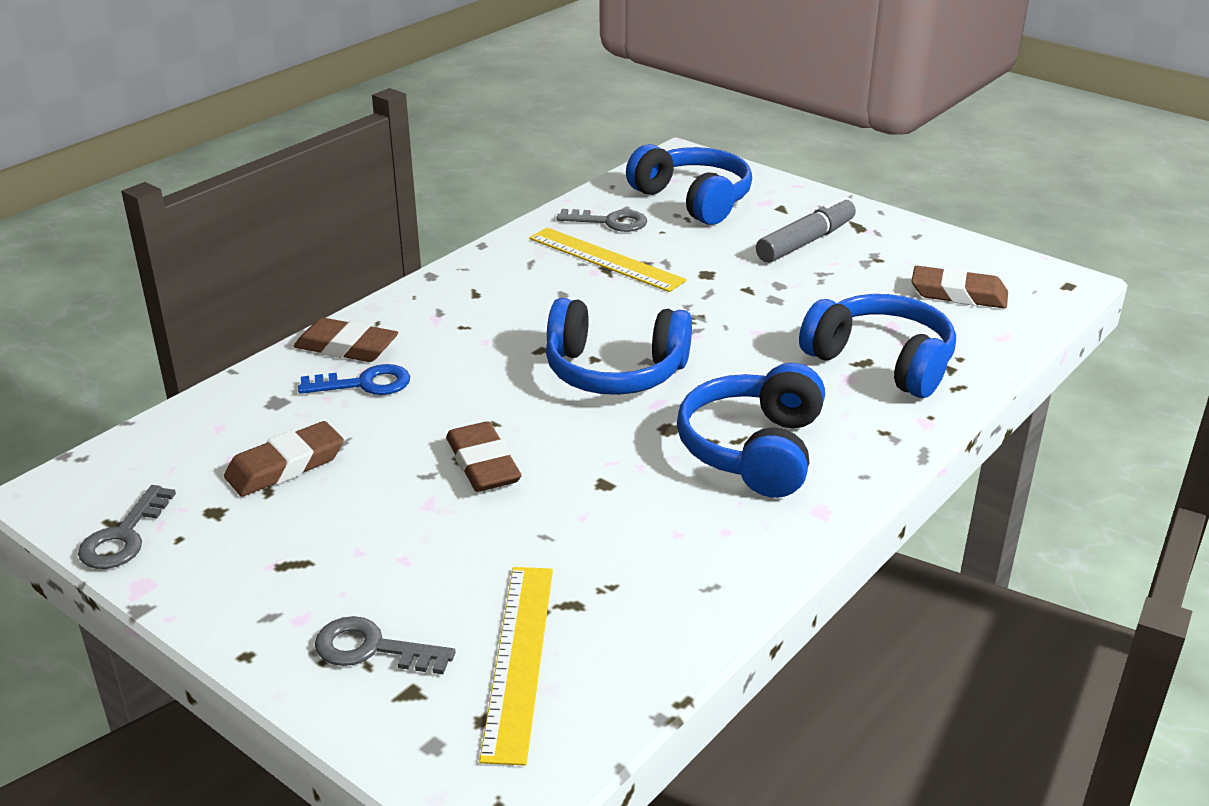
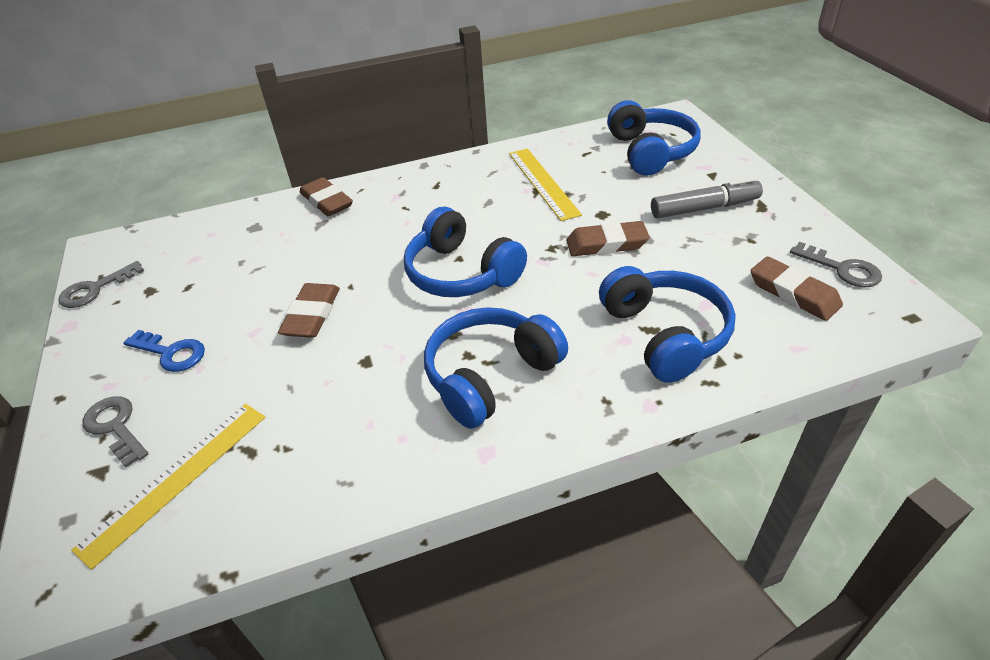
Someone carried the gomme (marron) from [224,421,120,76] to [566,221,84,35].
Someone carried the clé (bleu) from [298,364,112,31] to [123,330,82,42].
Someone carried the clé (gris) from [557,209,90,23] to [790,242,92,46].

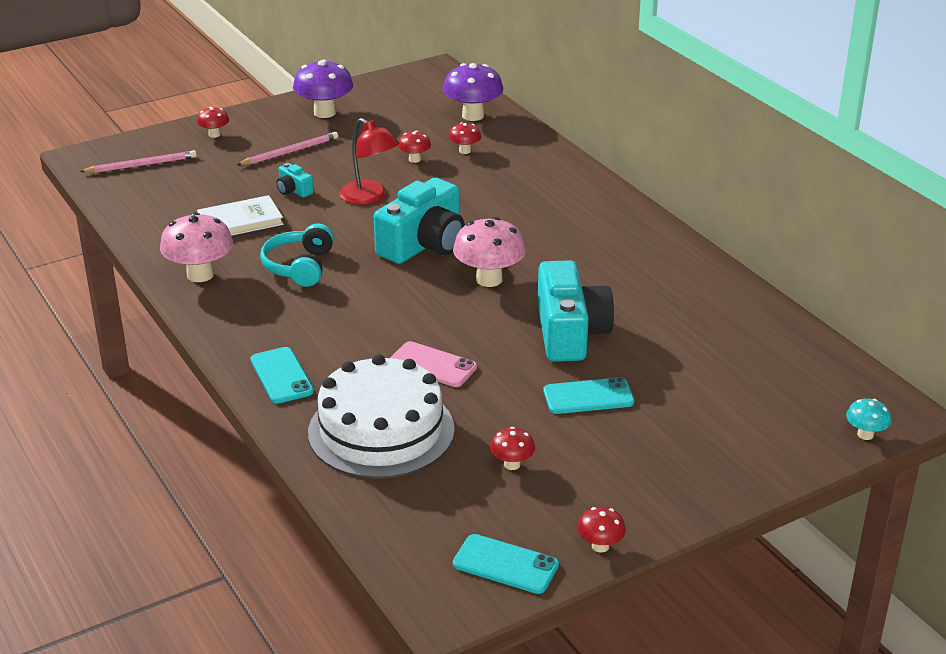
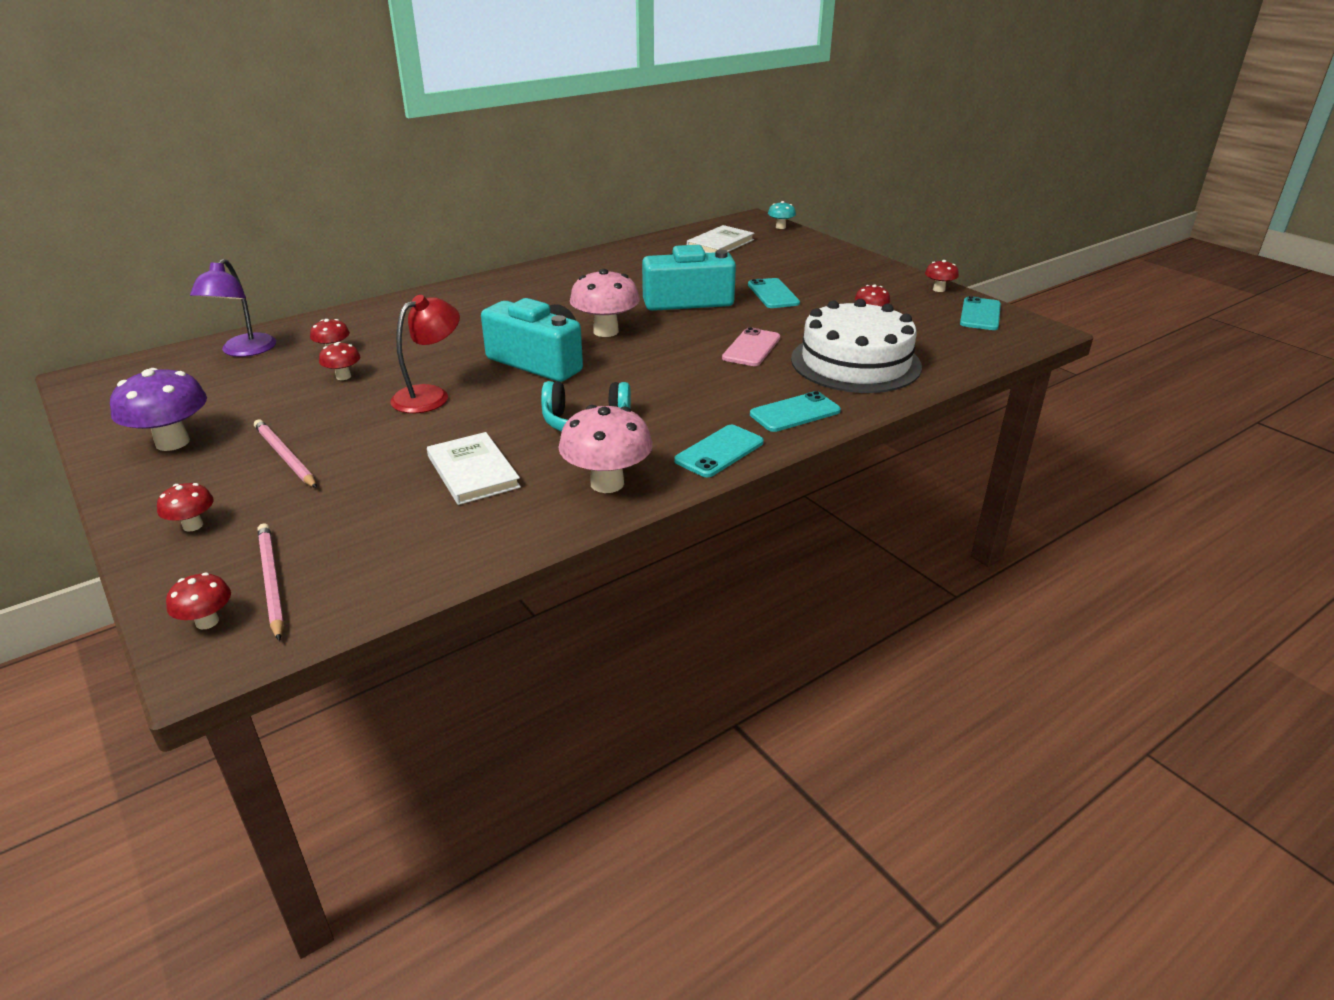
Someone took away the appareil photo (turquoise) at [276,163,38,35].
Someone put down the champignon (rouge) at [166,573,65,56].
Someone put down the téléphone (turquoise) at [674,425,90,52].
Someone put down the livre (blanc) at [687,225,67,28].
Someone swapped the champignon (violet) at [443,63,60,58] for the lampe (violet) at [190,259,86,98].

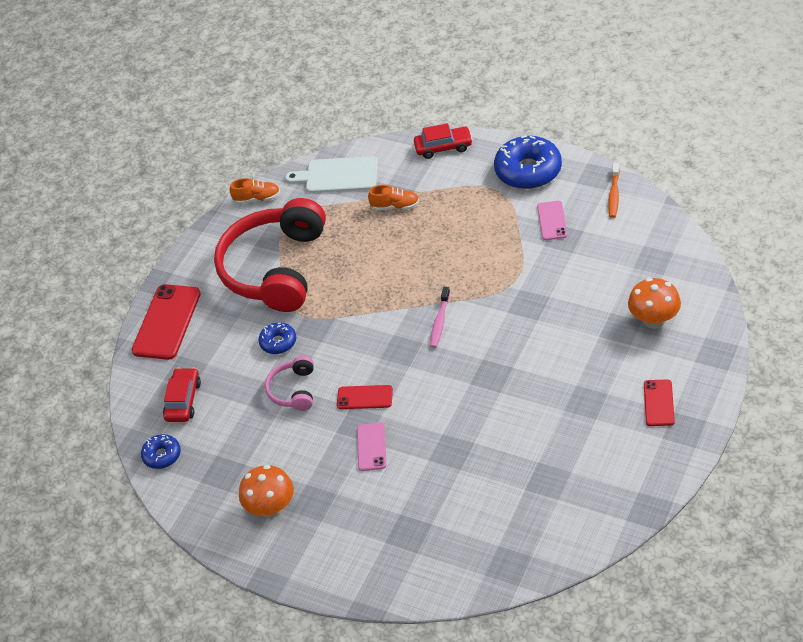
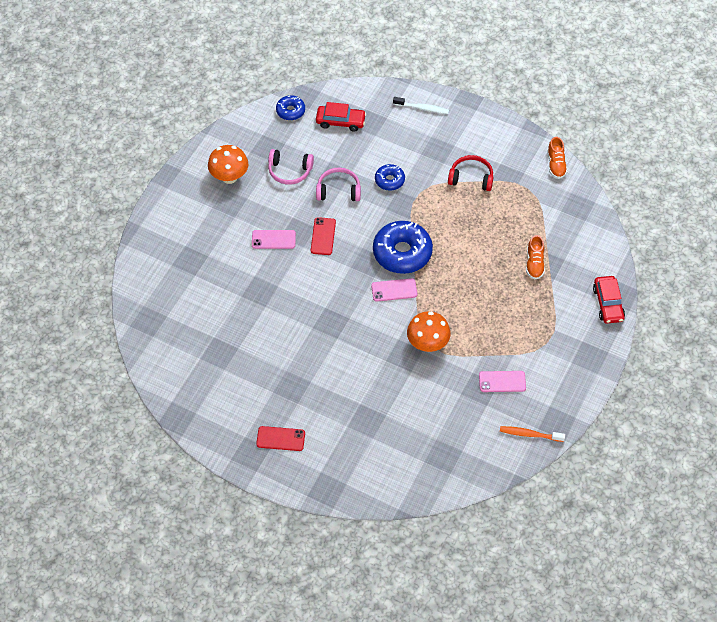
Someone took away the planche à découper (blanc) at [285,156,93,37].
Someone put down the casque audio (rose) at [268,149,46,36].
Someone carried the beignet (bleu) from [494,135,68,54] to [373,221,60,53].
Someone carried the champignon (orange) from [628,278,53,51] to [407,311,44,41].
Someone swapped the téléphone (rouge) at [132,284,69,76] for the brosse à dents (blanc) at [393,97,56,17].
Someone swapped the brosse à dents (rose) at [430,287,20,61] for the téléphone (rose) at [371,278,46,24].
Someone scaled the casque audio (rouge) at [214,198,112,114] by 0.44.

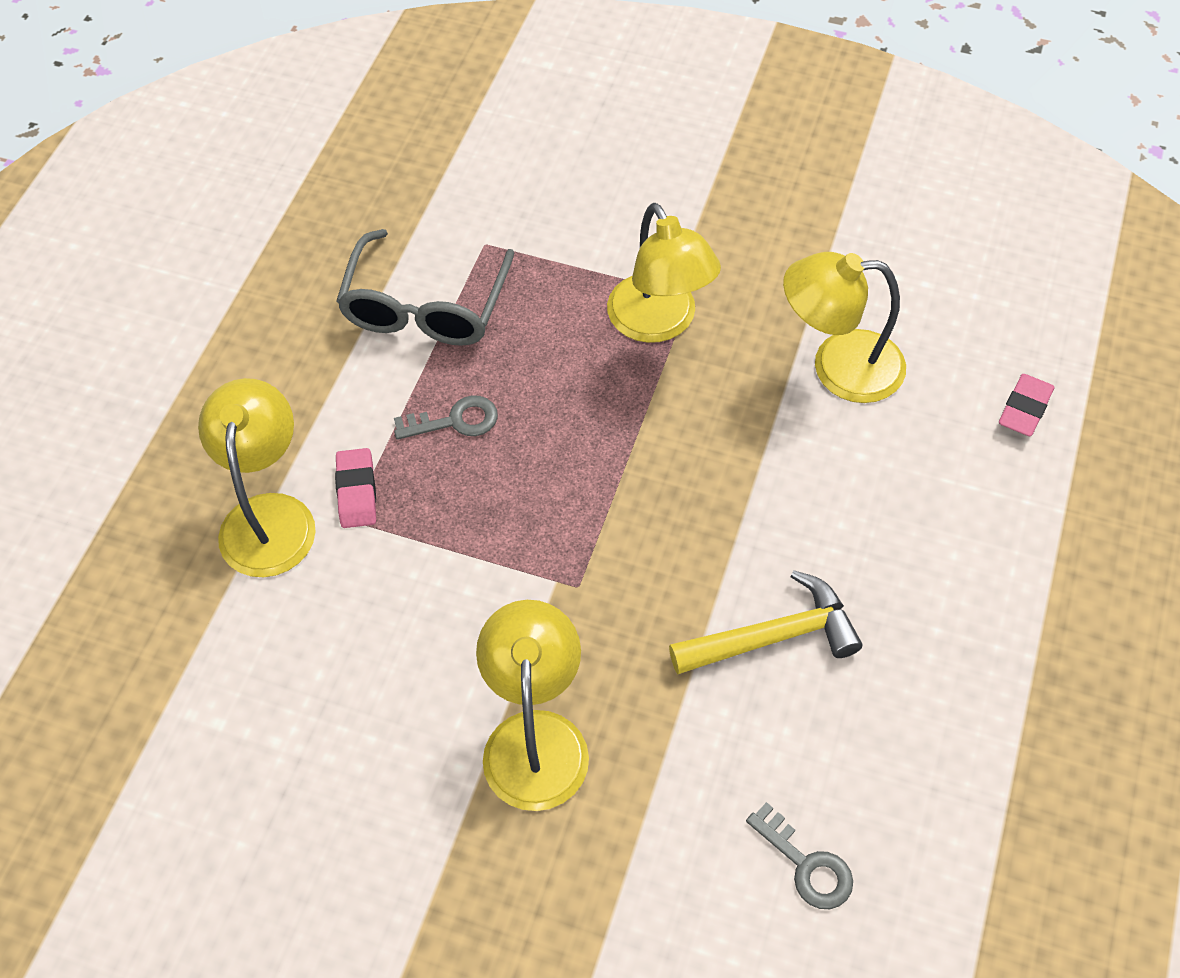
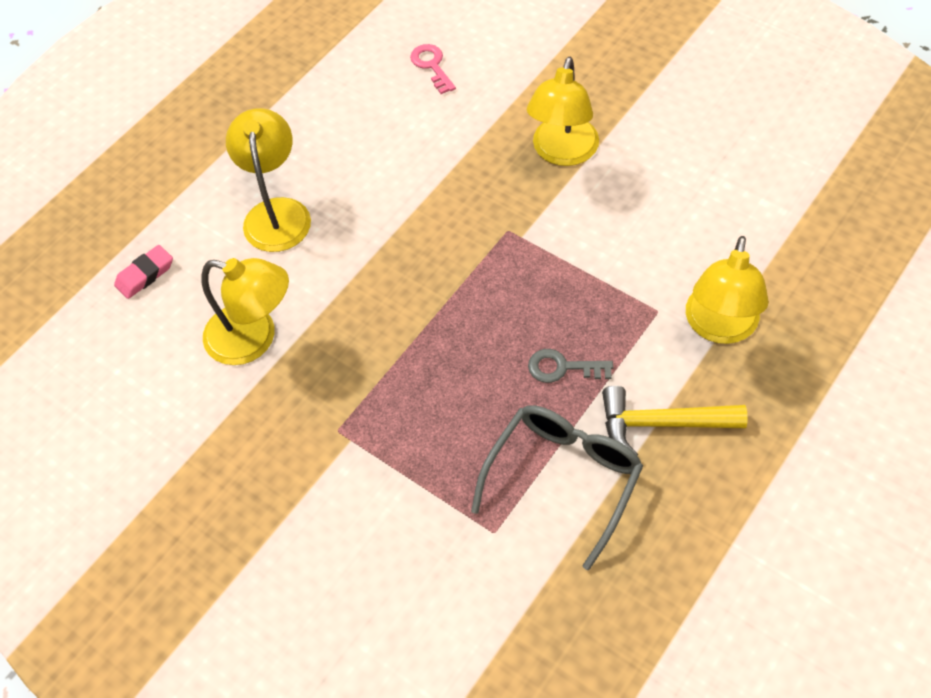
Someone took away the gomme (rose) at [335,448,41,80].
Someone carried the lampe (jaune) from [607,203,114,140] to [226,108,85,144].
Someone carried the marteau (jaune) from [669,570,193,104] to [602,385,146,71].
Someone repainted the clé (gris) at [746,802,107,107], which became the clé (rose) at [410,44,46,50].

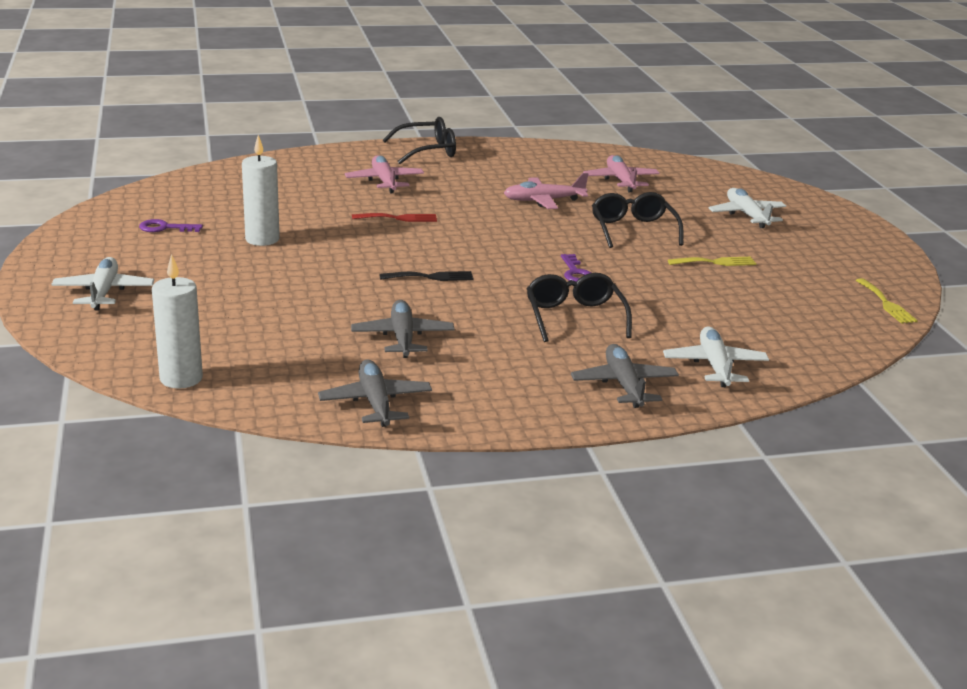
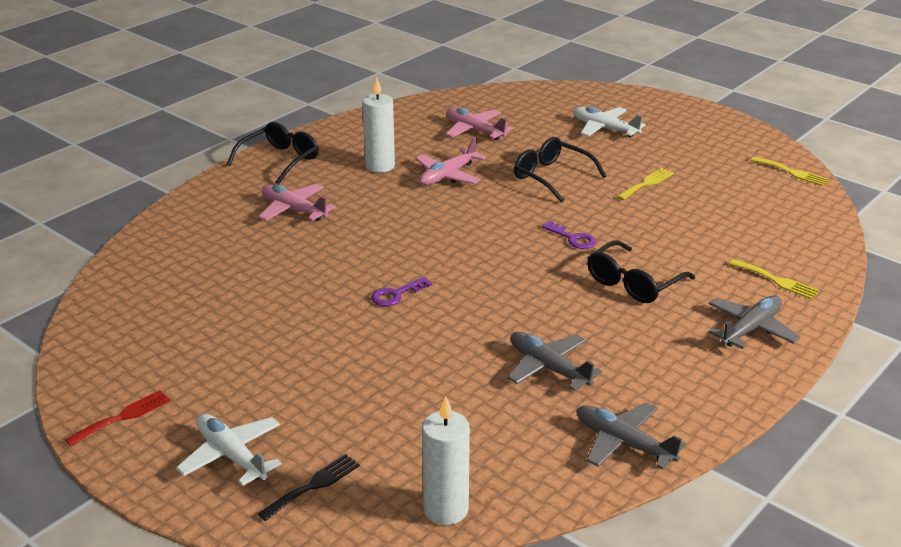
Someone carried the clé (violet) from [139,219,64,13] to [371,277,61,29].
Someone carried the bougie (blanc) from [242,135,38,111] to [362,78,33,95].
Someone carried the fourchette (rouge) from [352,213,85,9] to [65,390,105,56].
Someone carried the fourchette (noir) from [379,271,95,10] to [258,454,102,67].
Someone swapped the avion (blanc) at [663,326,106,61] for the fourchette (jaune) at [729,259,90,40].
Someone rotated the lunettes (noir) at [526,273,106,69] by 90 degrees counterclockwise.
Someone rotated the avion (gris) at [571,344,108,64] by 90 degrees clockwise.

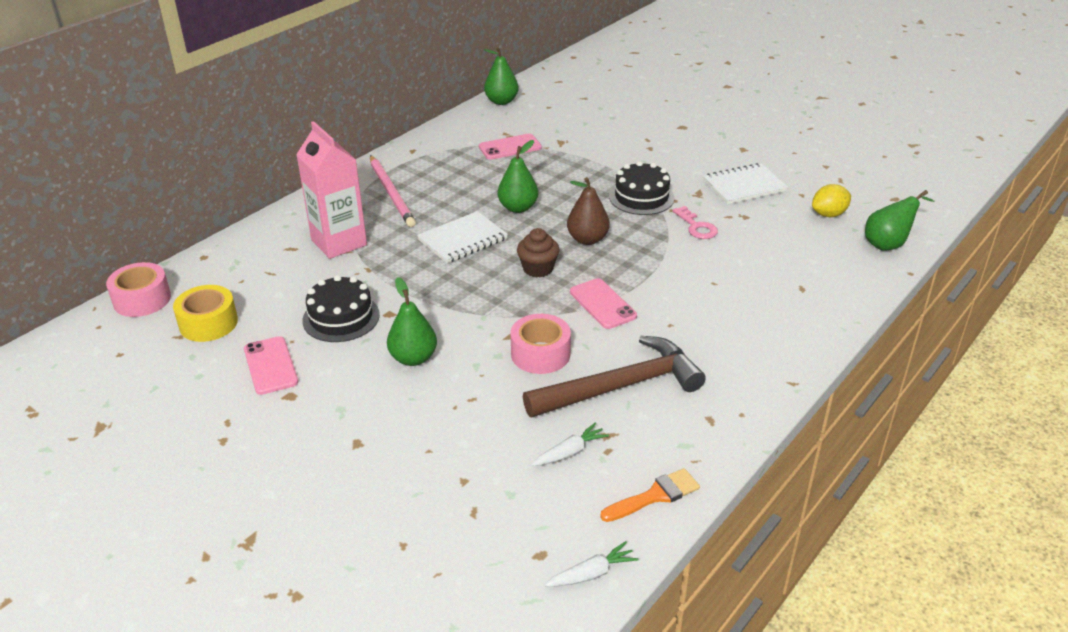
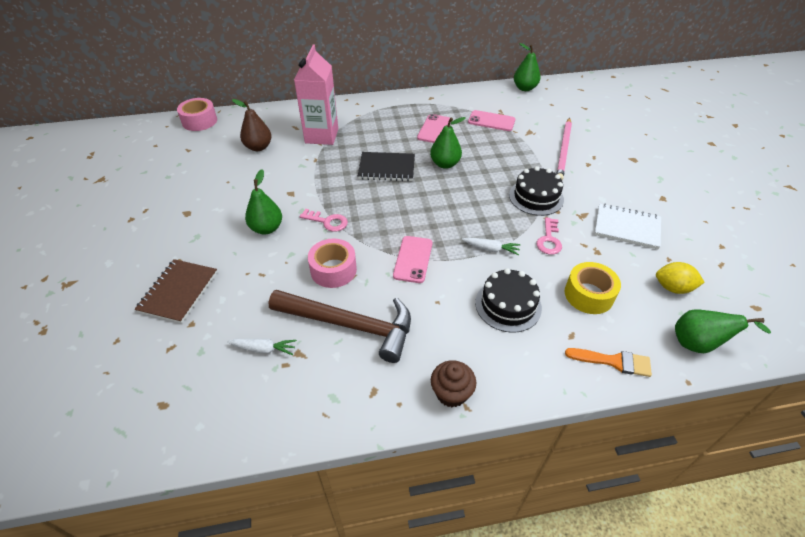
Someone put down the carnet (marron) at [135,259,82,64].
Someone put down the clé (rose) at [300,209,48,23].
Someone carried the ruban adhésif (jaune) from [173,285,65,57] to [564,262,57,52].
Someone carried the téléphone (rose) from [244,336,54,59] to [417,114,33,29].
Someone carried the gâteau (noir) from [302,275,78,67] to [475,268,67,65].
Someone carried the crayon (rose) from [370,155,46,72] to [556,117,16,63].
Someone carried the muffin (marron) from [517,228,42,50] to [431,360,45,47].
Someone carried the carotte (blanc) from [545,541,94,46] to [462,237,58,18].
Someone carried the poire (marron) from [567,177,43,68] to [232,99,40,52].
Someone carried the pinceau (orange) from [600,468,100,54] to [565,348,87,29].
Someone repainted the carnet (blanc) at [417,211,91,53], which became the carnet (noir) at [358,152,57,29].

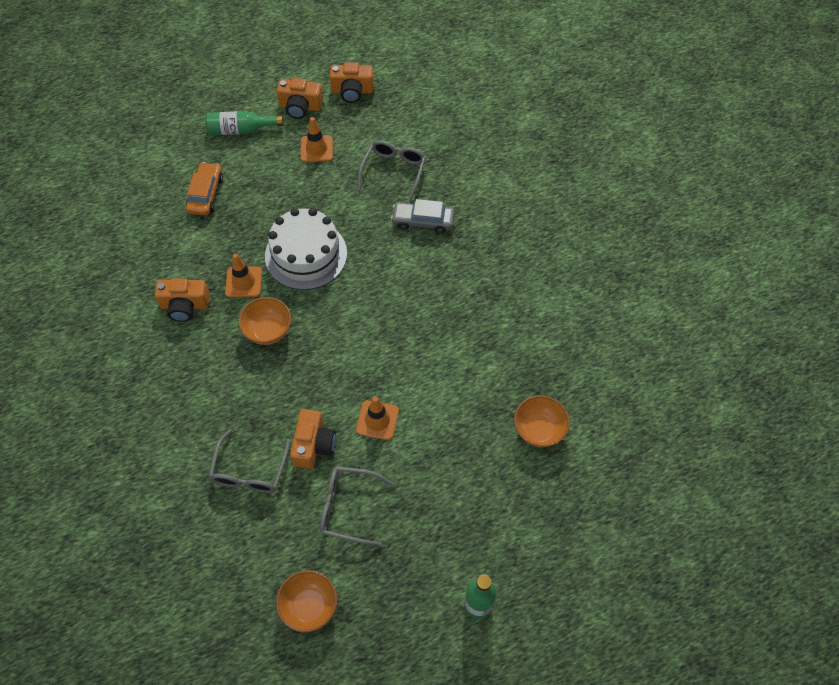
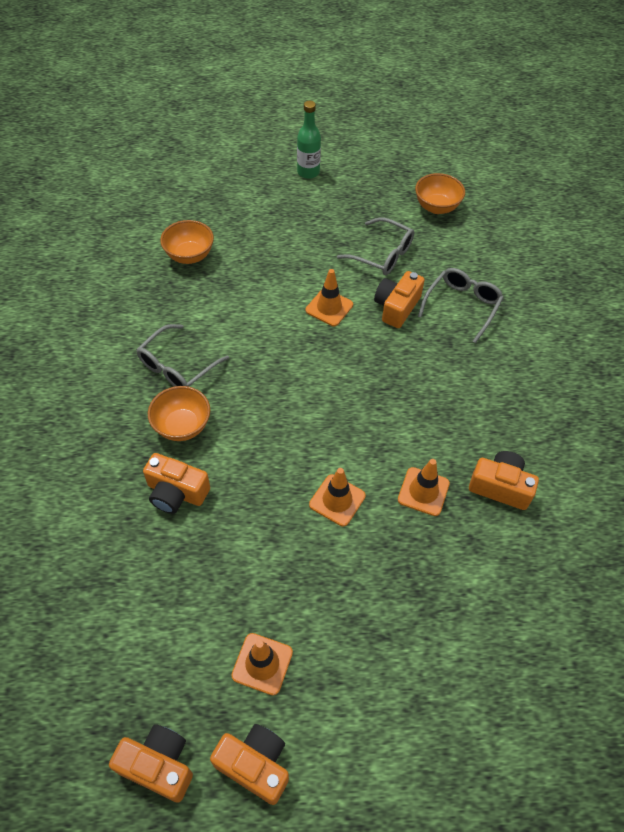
Someone took away the voiture (orange) at [186,162,37,54].
Someone took away the bouteille (vert) at [205,111,78,24].
Someone carried the bol (orange) from [238,297,53,48] to [148,386,62,55].
Someone carried the lunettes (gris) from [358,141,68,61] to [136,324,93,63].
Someone swapped the gâteau (blanc) at [265,208,82,82] for the cône de chantier (orange) at [309,468,57,58].
Someone swapped the voiture (gris) at [391,199,64,35] for the appareil photo (orange) at [143,453,67,61].

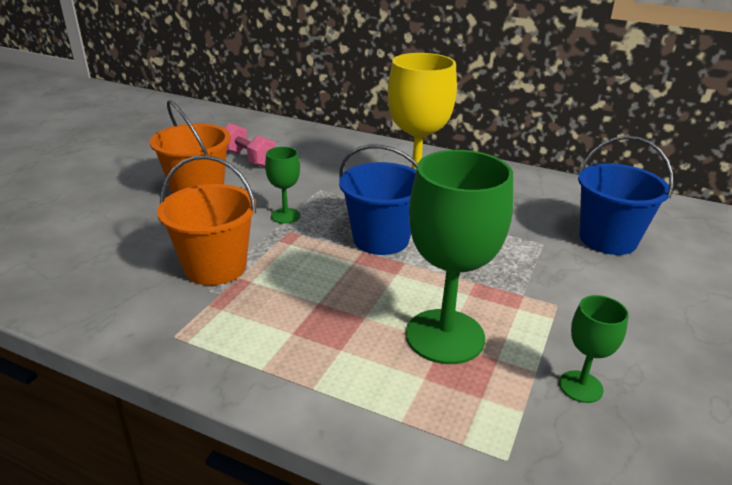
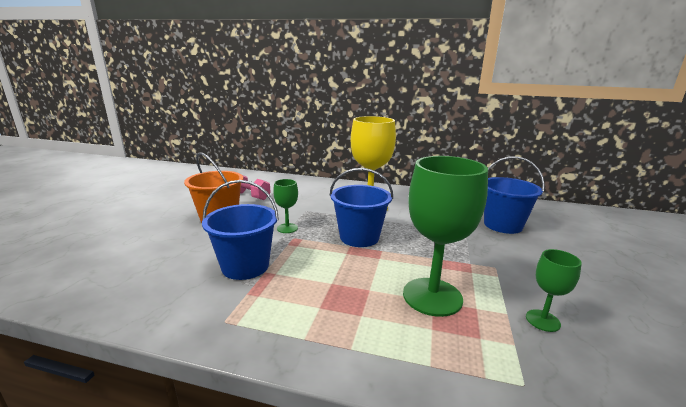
Someone repainted the seau (orange) at [157,155,99,130], which became the seau (bleu) at [202,180,77,100].

